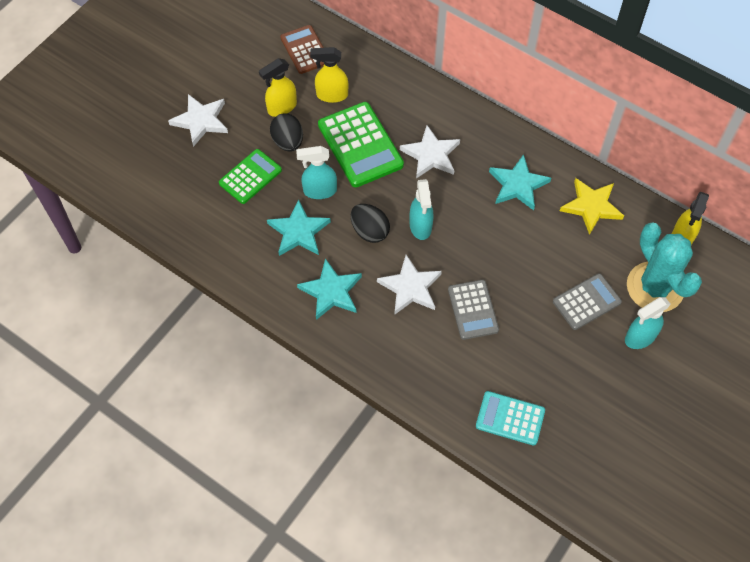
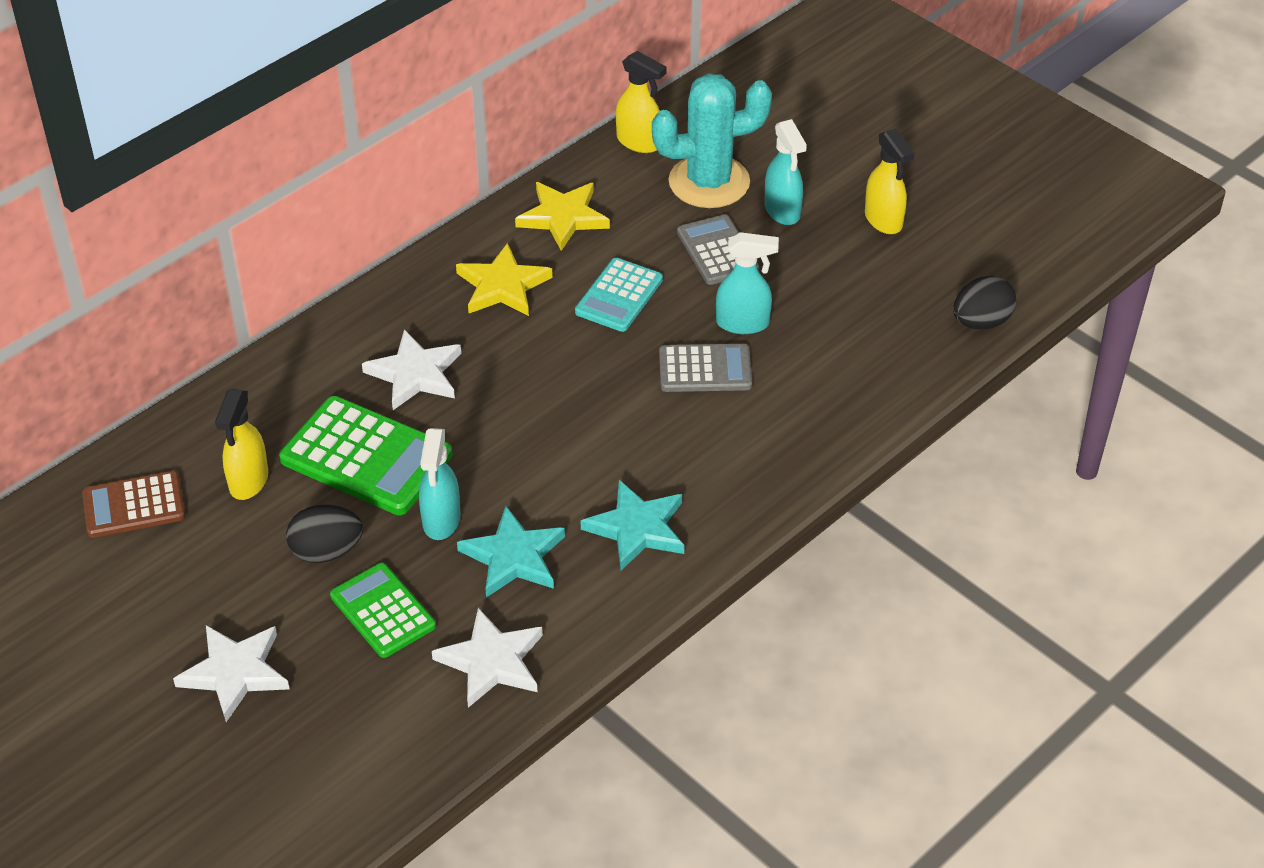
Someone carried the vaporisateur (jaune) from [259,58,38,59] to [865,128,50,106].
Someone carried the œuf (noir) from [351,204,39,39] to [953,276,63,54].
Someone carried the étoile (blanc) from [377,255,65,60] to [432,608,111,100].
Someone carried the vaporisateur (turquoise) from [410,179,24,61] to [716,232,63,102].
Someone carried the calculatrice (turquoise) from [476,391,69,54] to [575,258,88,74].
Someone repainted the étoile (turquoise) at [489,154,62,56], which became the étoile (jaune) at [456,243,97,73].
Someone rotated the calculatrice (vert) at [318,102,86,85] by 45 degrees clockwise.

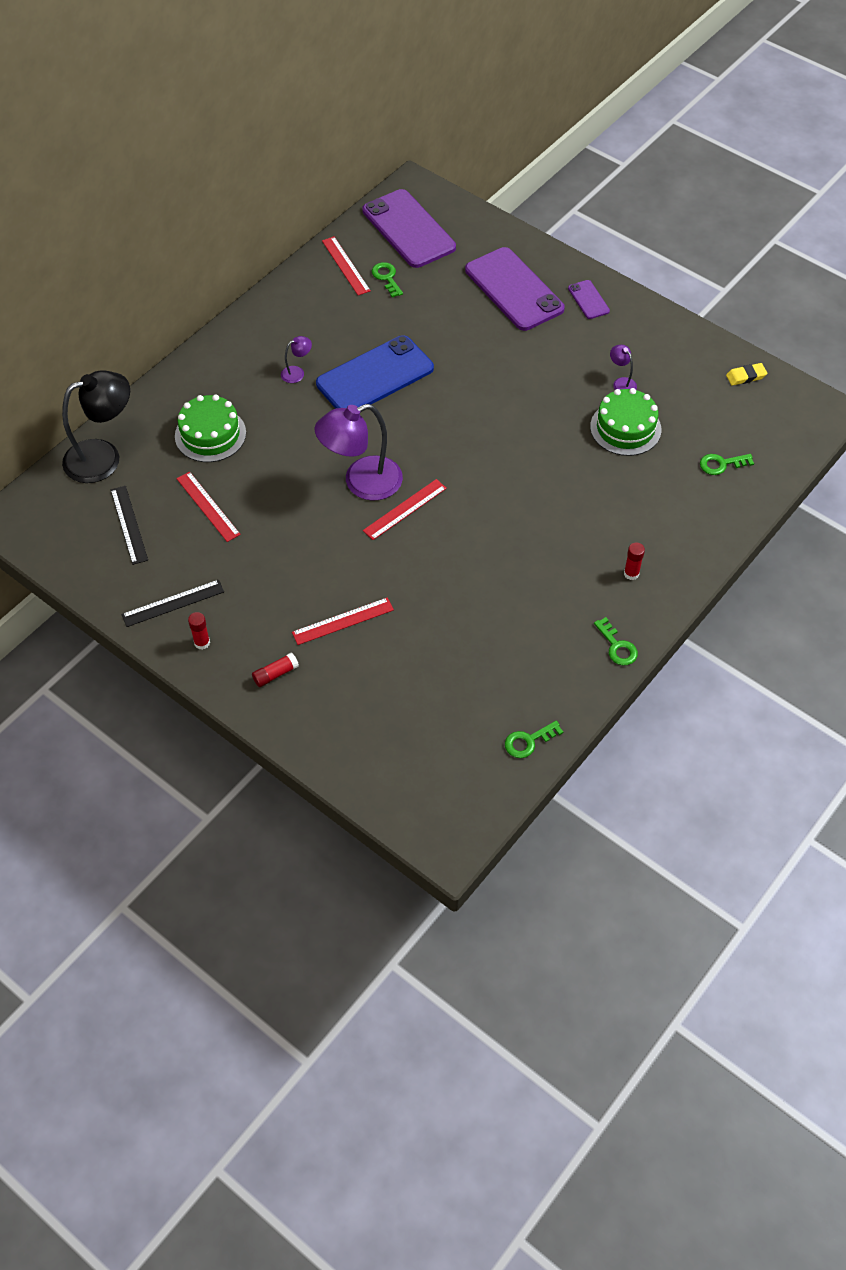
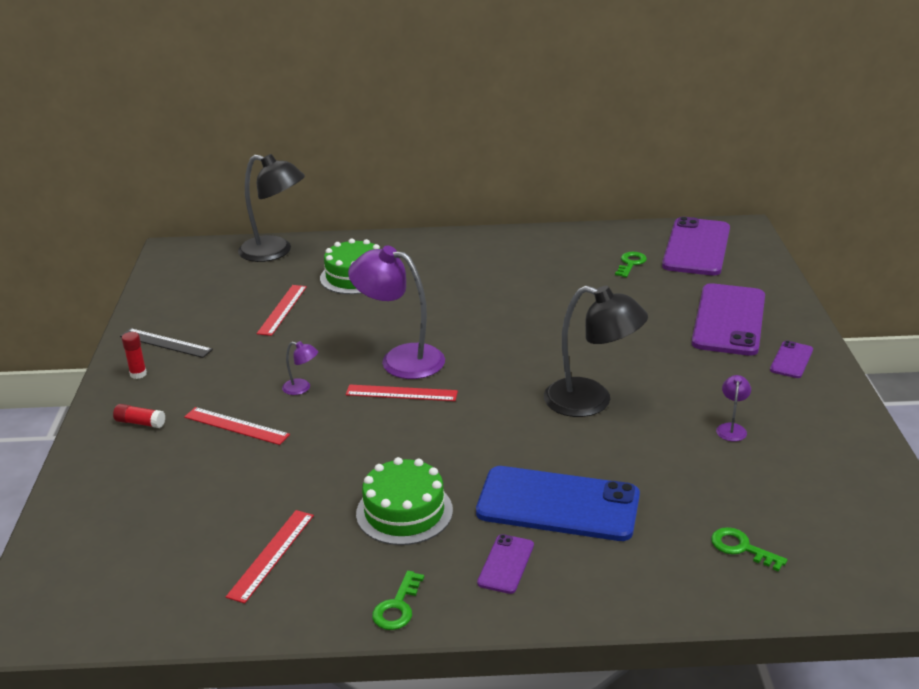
Someone took away the règle (noir) at [111,486,37,79].
Someone took away the clé (vert) at [505,721,58,37].
Someone took away the gomme (jaune) at [726,363,41,23].
Someone put down the lampe (noir) at [544,286,104,131].
Someone carried the lampe (violet) from [281,336,31,47] to [282,341,36,54].
Someone carried the téléphone (bleu) from [316,335,118,74] to [476,466,164,75].
Someone carried the règle (rouge) from [322,236,49,59] to [226,510,88,94].
Someone carried the gâteau (vert) from [590,388,71,68] to [356,457,97,88].
Someone swapped the bâton de colle (rouge) at [624,543,21,37] for the téléphone (violet) at [477,534,57,60].

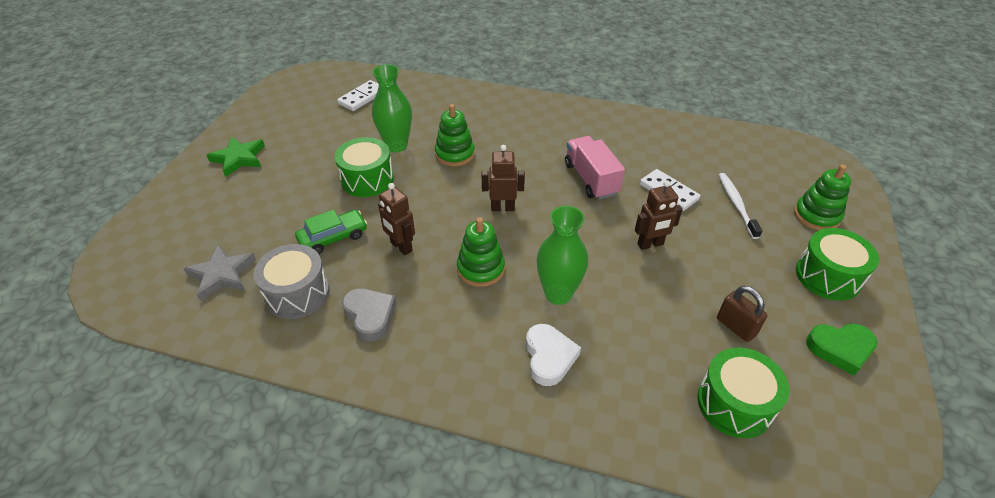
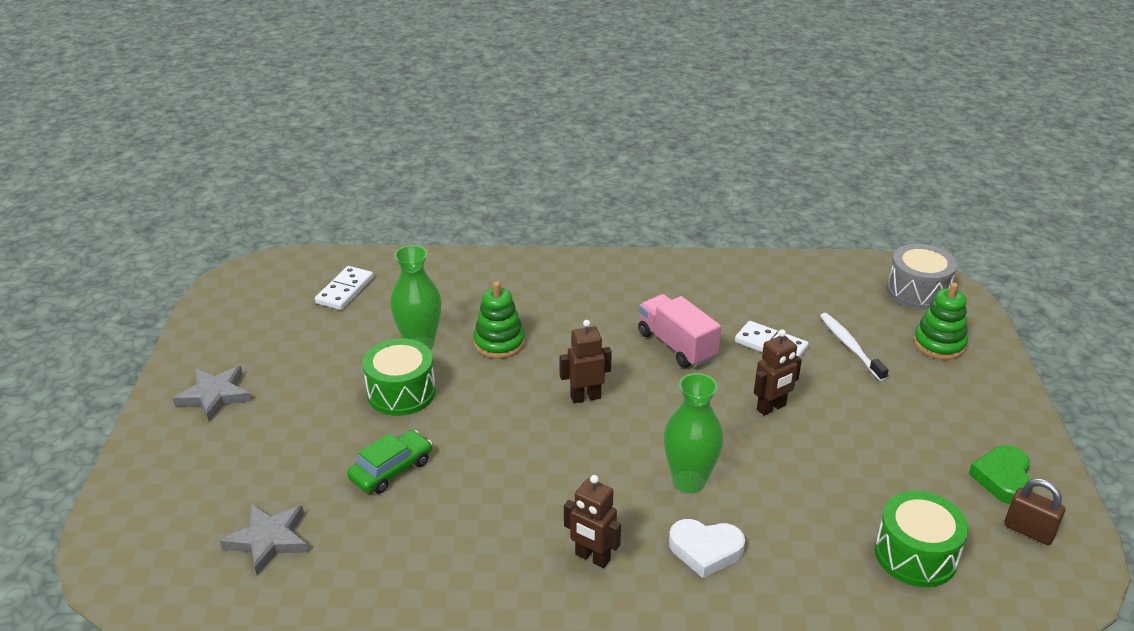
Someone took away the cœur (gris) at [342,288,55,53].
Someone took away the jouet à empiler (vert) at [457,217,48,70].
Someone took away the tambour (vert) at [796,228,83,73].
Someone carried the tambour (gris) from [253,244,77,75] to [887,244,70,66].
Someone carried the robot (marron) from [378,183,37,72] to [564,475,57,93].
Someone carried the cadenas (marron) from [717,286,51,56] to [1004,479,61,66].
Someone repainted the étoile (vert) at [207,137,58,40], which became the étoile (gris) at [173,366,78,55].
Someone rotated the cœur (blanc) at [526,324,55,62] by 120 degrees clockwise.
Someone rotated the cœur (vert) at [806,323,71,52] by 120 degrees clockwise.

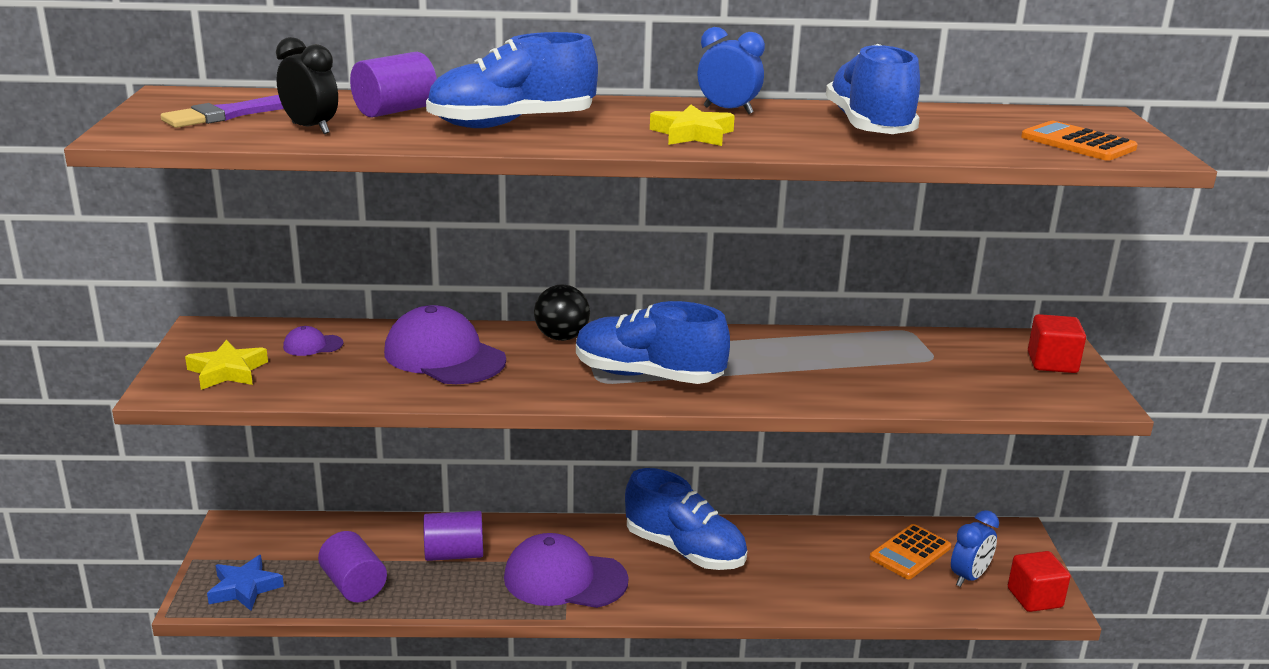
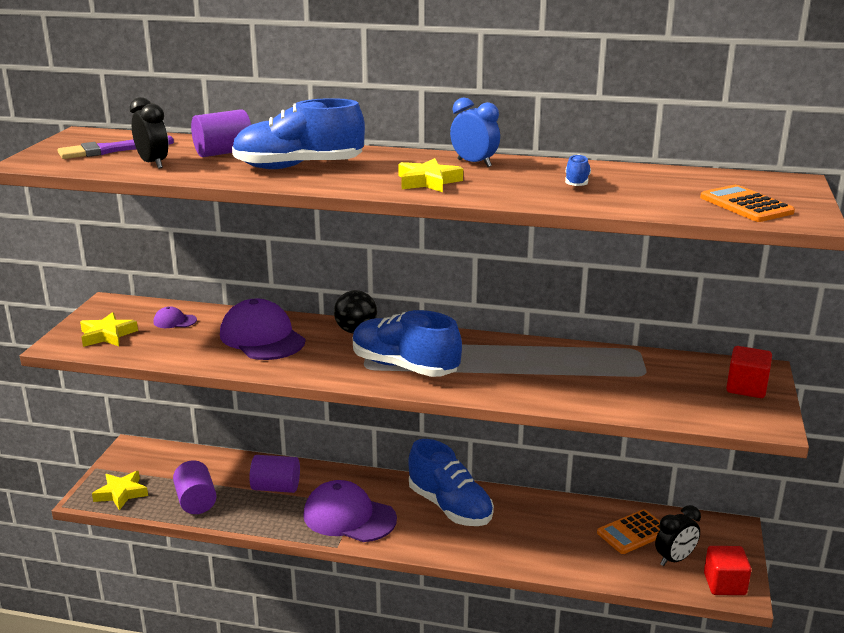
Someone repainted the étoile (bleu) at [207,555,77,56], which became the étoile (jaune) at [92,471,56,39].
Someone repainted the réveil (bleu) at [951,510,48,77], which became the réveil (noir) at [655,505,46,61].
Someone scaled the chaussure (bleu) at [826,44,94,90] by 0.43.

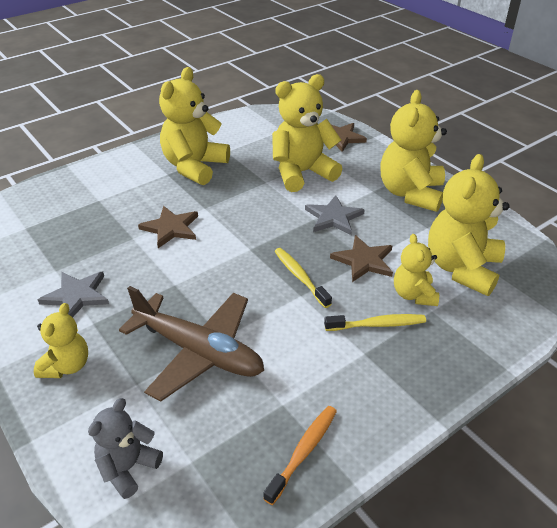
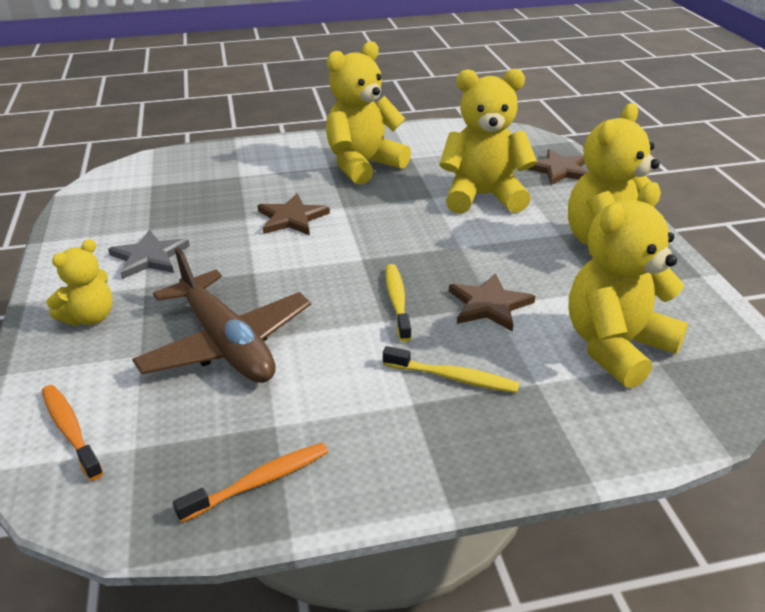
Someone took away the étoile (gris) at [305,195,60,40].
Someone took away the ours en peluche (jaune) at [394,234,45,72].
Someone swapped the ours en peluche (gris) at [88,398,75,101] for the brosse à dents (orange) at [42,385,61,96].

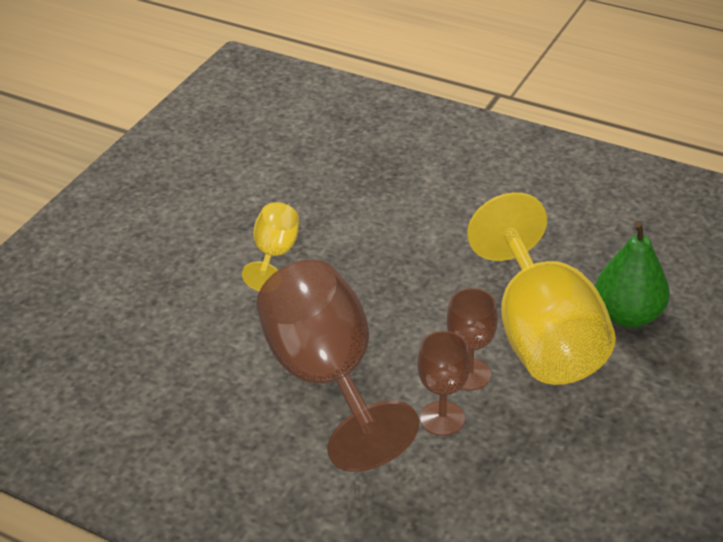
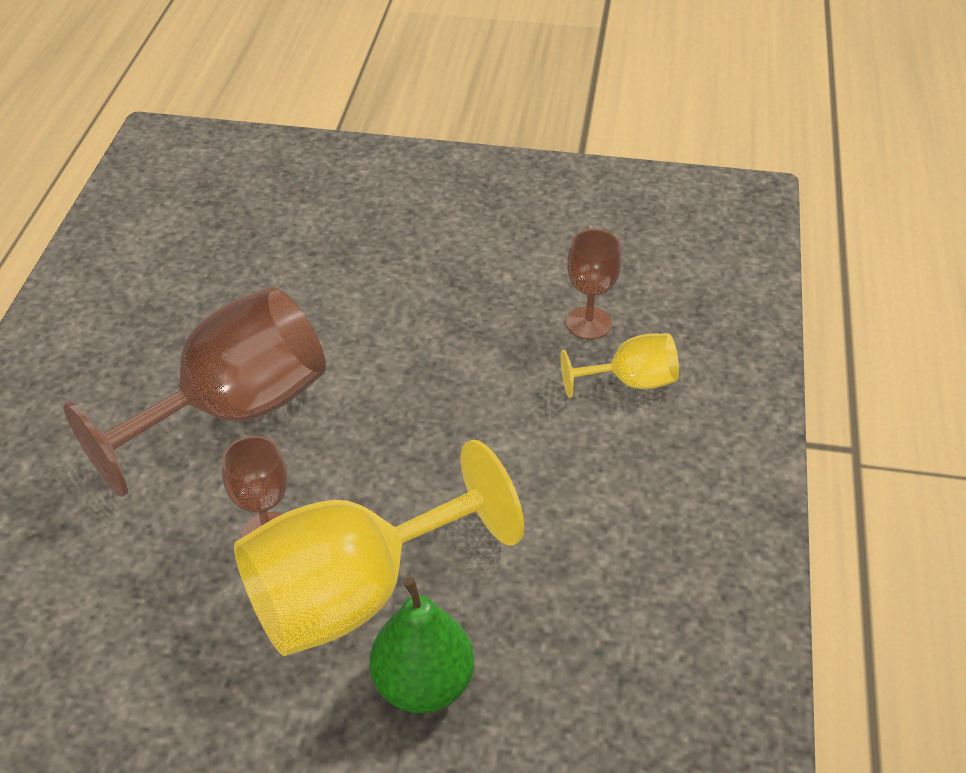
Someone carried the verre à pied (jaune) from [242,202,57,89] to [561,334,118,64].
Someone carried the verre à pied (marron) from [418,331,52,105] to [566,229,56,111].

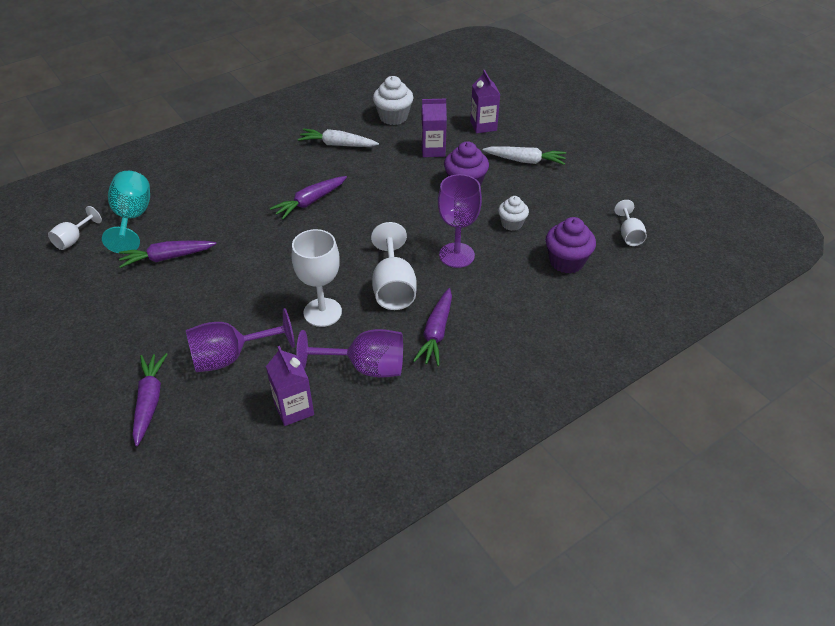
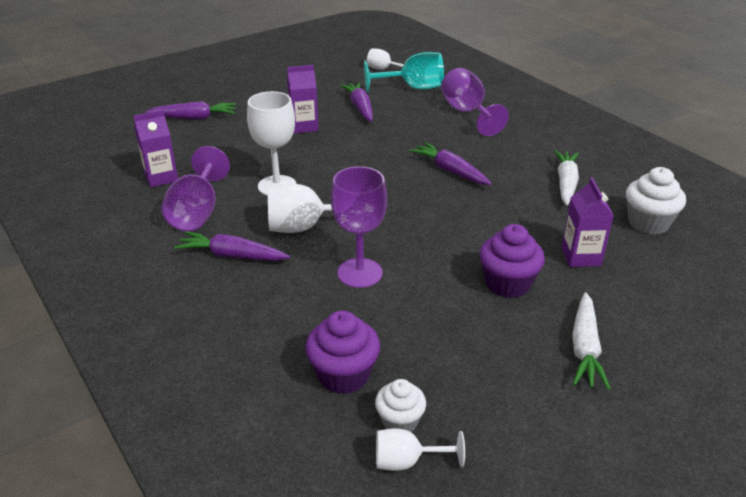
Someone carried the verre à pied (violet) from [186,308,109,64] to [441,68,68,68].
Someone carried the brique de lait (violet) from [470,70,31,63] to [287,65,32,69].
Someone carried the muffin (blanc) from [498,196,31,35] to [375,379,51,53].

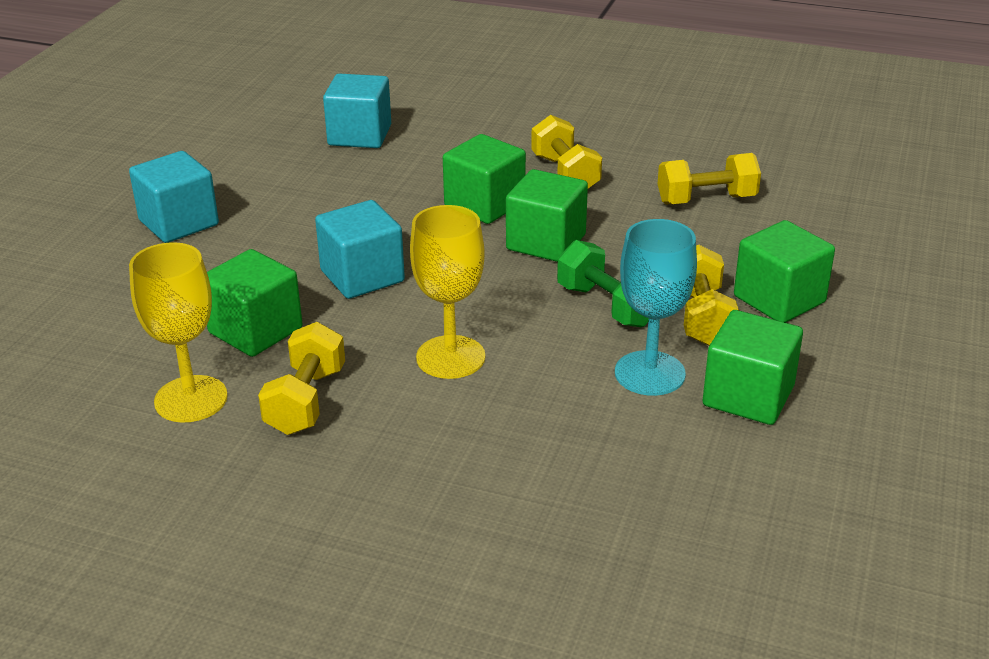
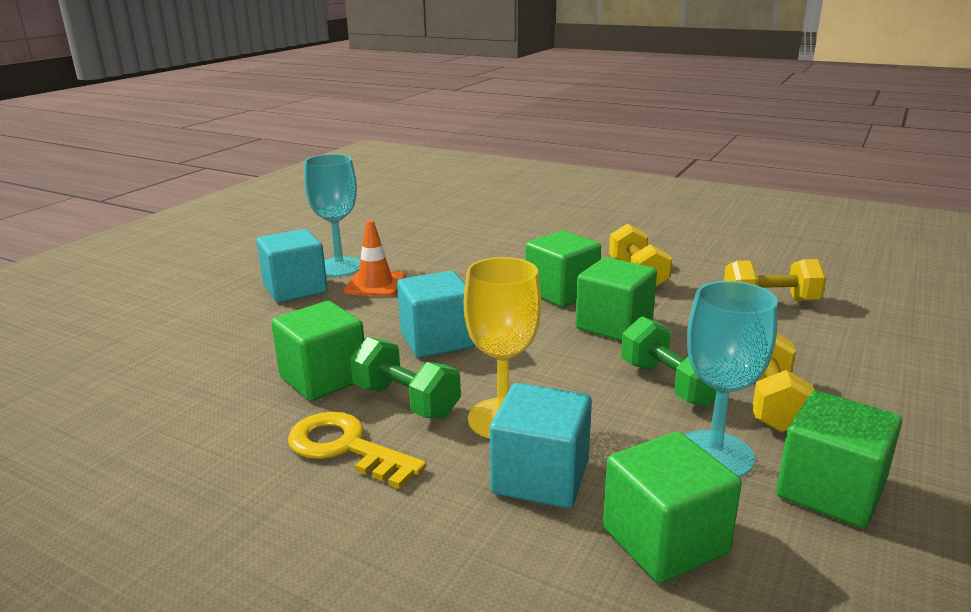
Someone took away the verre à pied (jaune) at [129,242,99,181].
Someone put down the verre à pied (turquoise) at [304,154,57,123].
Someone put down the cône de chantier (orange) at [344,220,62,77].
Someone put down the haltère (vert) at [350,337,111,82].
Someone carried the cube (turquoise) from [323,74,68,74] to [490,383,102,125].
Someone carried the cube (vert) from [734,220,101,103] to [603,432,139,151].
Someone swapped the haltère (jaune) at [258,322,87,113] for the clé (jaune) at [288,412,138,77].

